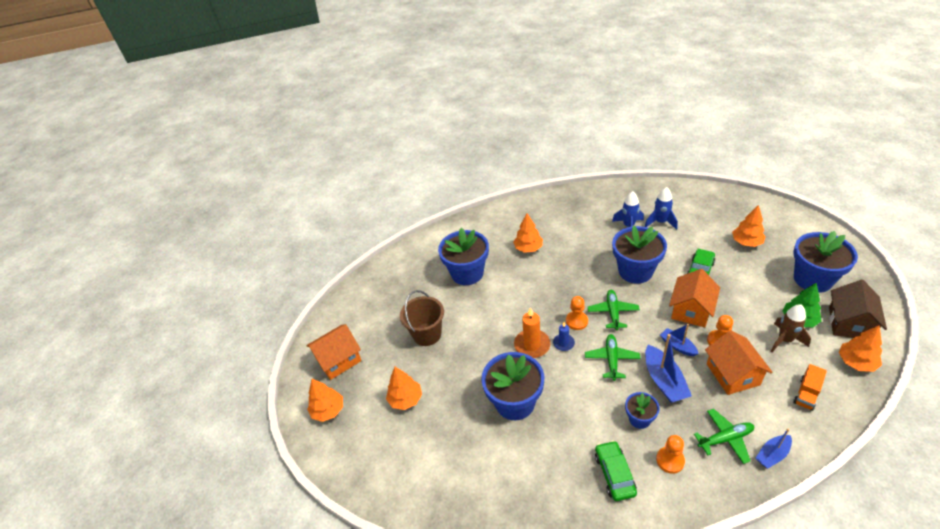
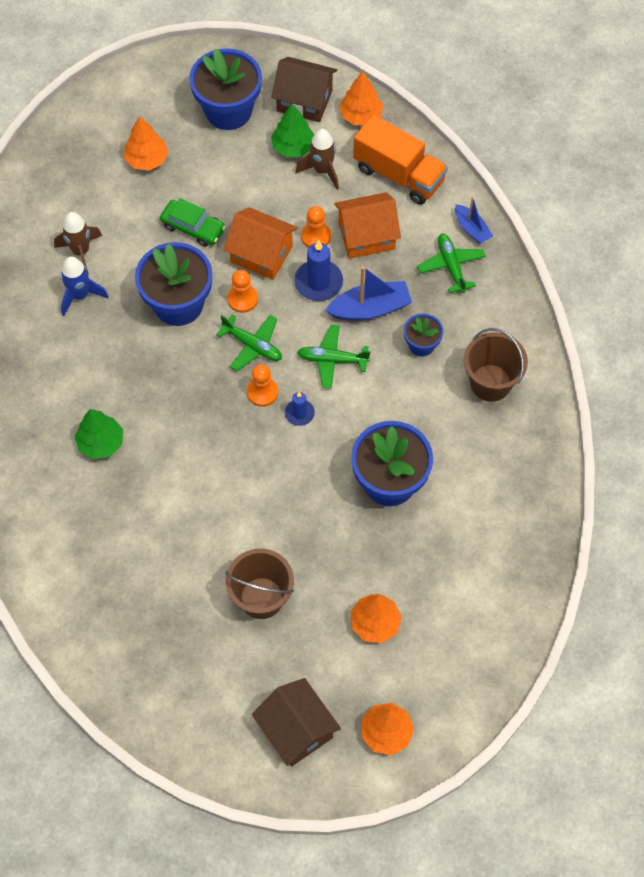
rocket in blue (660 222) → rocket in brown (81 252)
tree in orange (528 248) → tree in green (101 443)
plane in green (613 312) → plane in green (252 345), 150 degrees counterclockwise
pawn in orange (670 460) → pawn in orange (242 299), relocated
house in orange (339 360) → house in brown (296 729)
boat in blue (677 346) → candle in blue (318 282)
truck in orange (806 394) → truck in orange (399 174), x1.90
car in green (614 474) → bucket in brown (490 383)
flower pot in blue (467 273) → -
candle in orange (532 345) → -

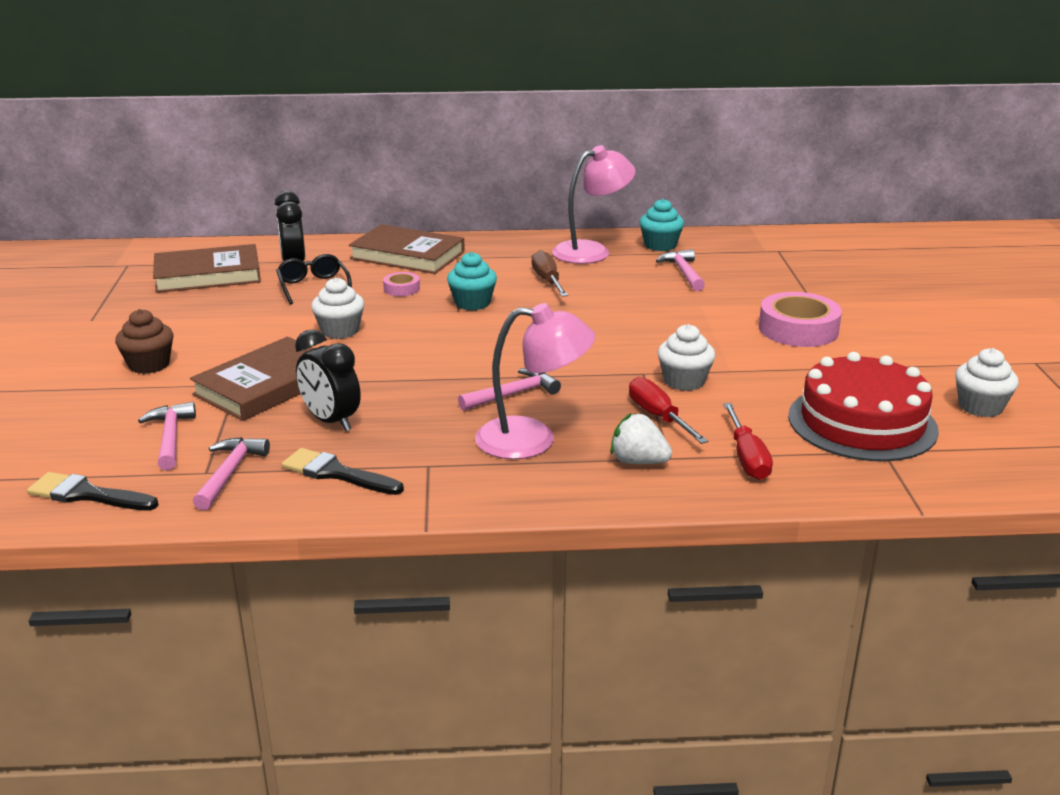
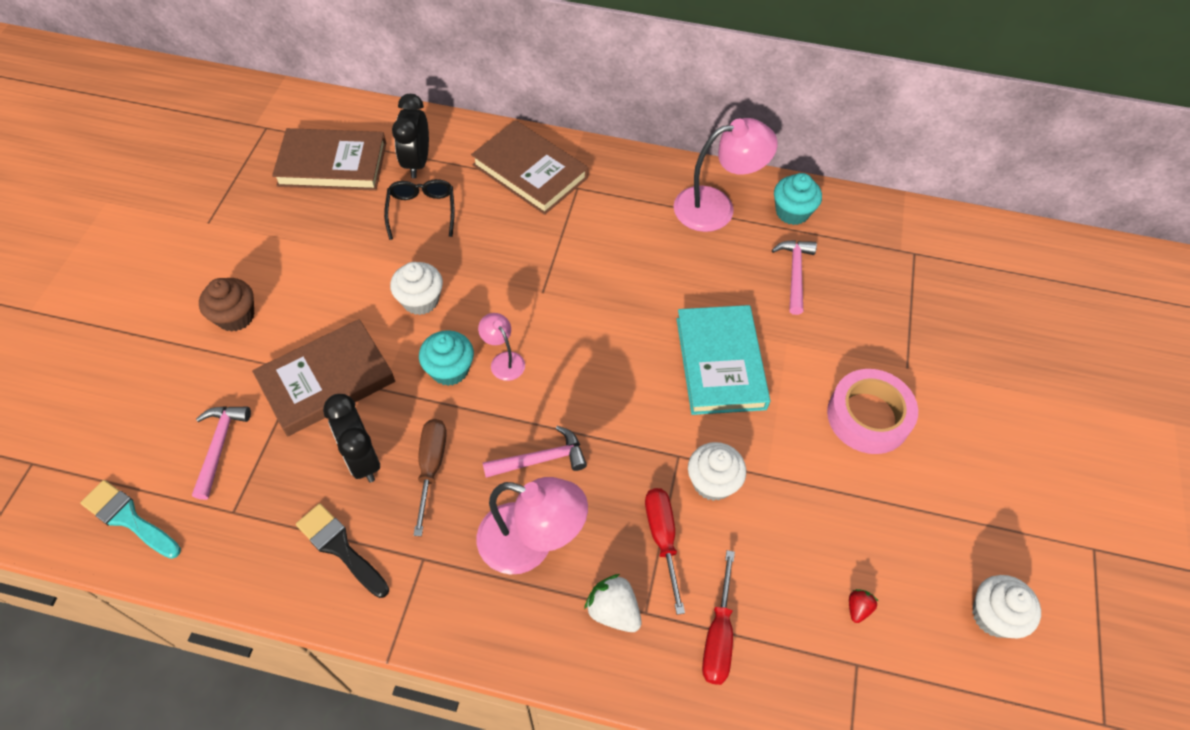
brush in black (87 494) → brush in turquoise (128 518)
screwdriver in brown (547 281) → screwdriver in brown (431 467), relocated
cupcake in turquoise (472 303) → cupcake in turquoise (449 369), relocated
- → lamp in pink (503 360)
- → book in turquoise (720 363)
cake in red (862 423) → strawberry in red (858 608)
hammer in pink (229 473) → -
tape in pink (401 289) → -

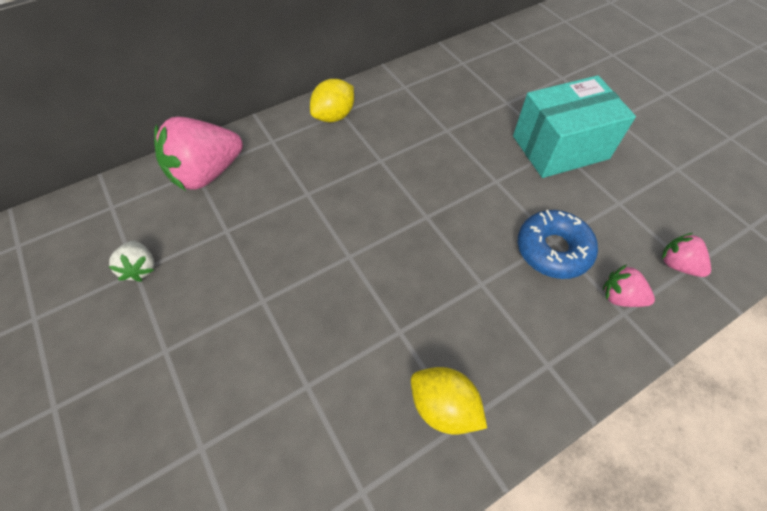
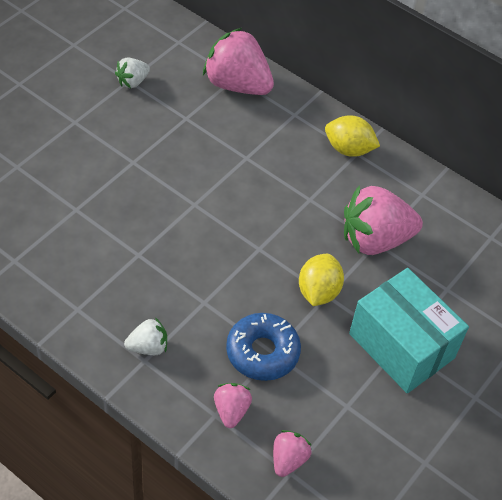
- → strawberry in white (148 347)
lemon in yellow (443 407) → lemon in yellow (318 291), relocated
- → strawberry in pink (375 239)

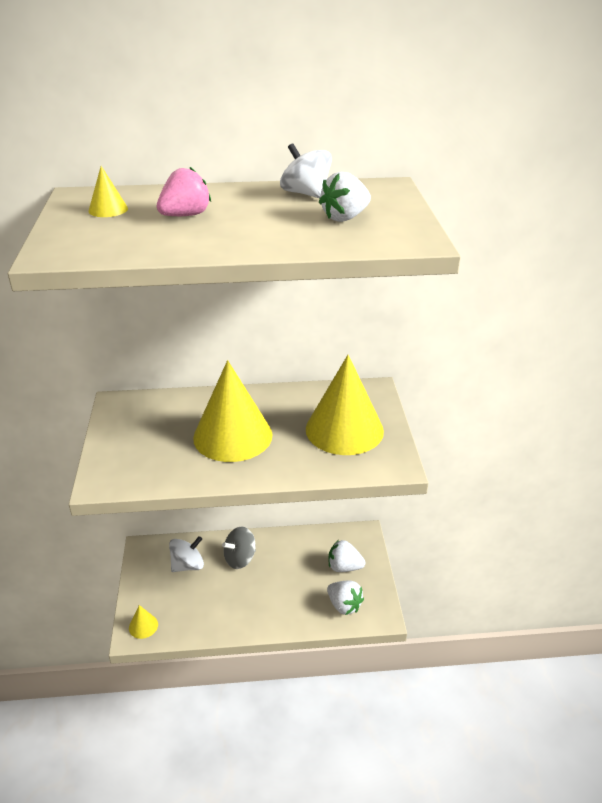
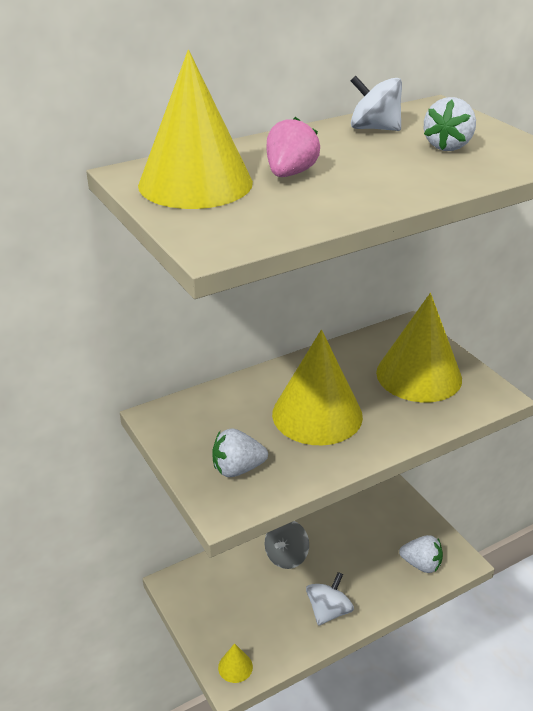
cone in yellow (108 209) → cone in yellow (195 183), x2.43
strawberry in white (344 567) → strawberry in white (237 469), relocated
spinning top in white (188 565) → spinning top in white (328 611), relocated

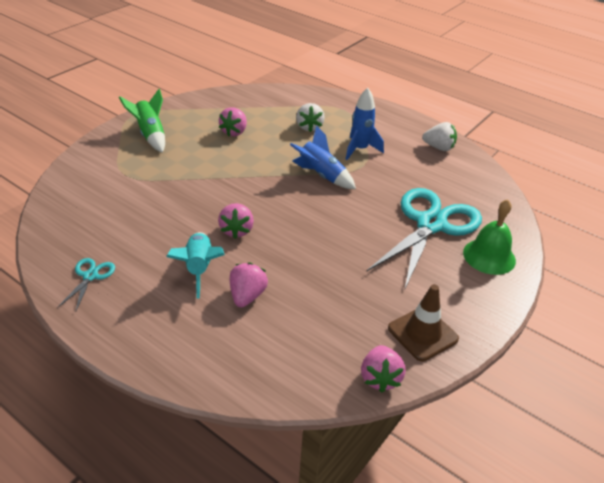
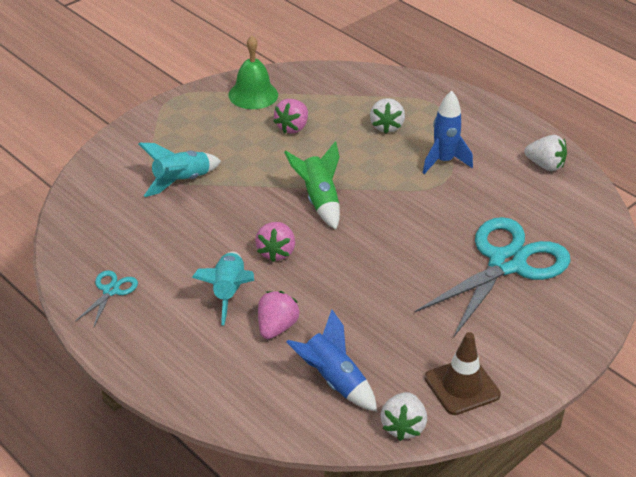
- → rocket in turquoise (181 181)
bell in green (489 256) → bell in green (253 95), relocated
rocket in green (150 135) → rocket in green (319 201), relocated
rocket in blue (321 175) → rocket in blue (333 381), relocated
strawberry in pink (380 378) → strawberry in white (403 427)

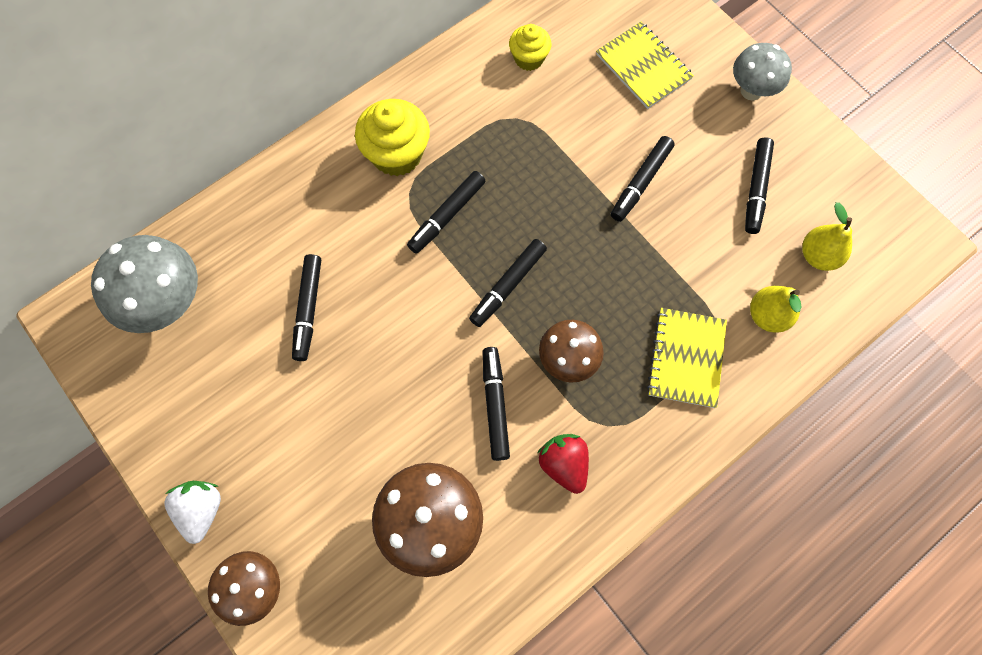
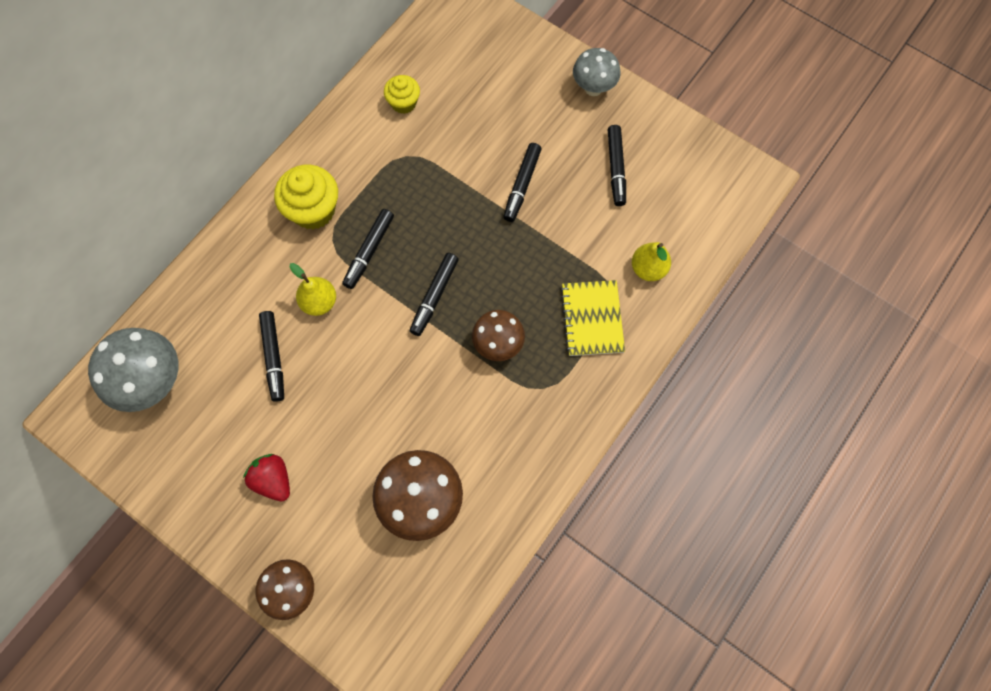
strawberry in red (564 464) → strawberry in red (273 480), relocated
pear in yellow (818 256) → pear in yellow (319 302), relocated
strawberry in white (201 510) → -
marker in black (495 405) → -
notebook in yellow (643 67) → -

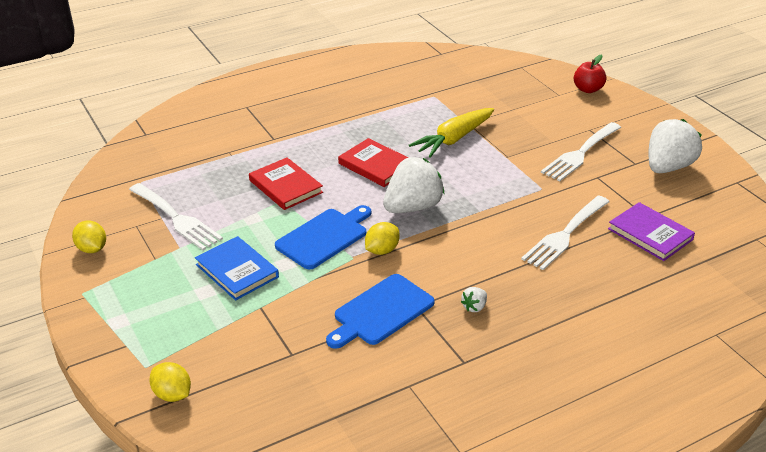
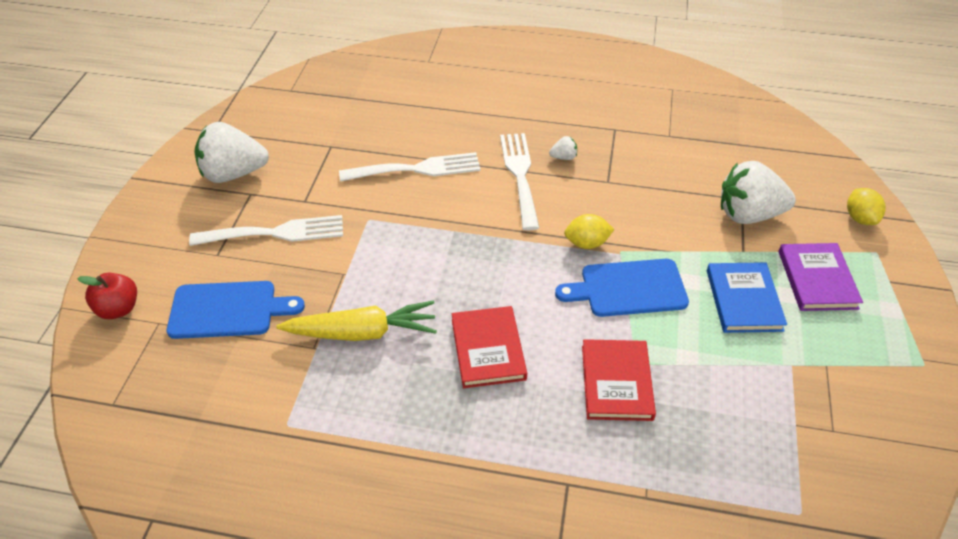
cutting board in blue (381 312) → cutting board in blue (228 310), relocated
fork in white (177 218) → fork in white (520 175), relocated
strawberry in white (412 207) → strawberry in white (748 214), relocated
book in purple (650 234) → book in purple (817 279), relocated
lemon in yellow (92 249) → -

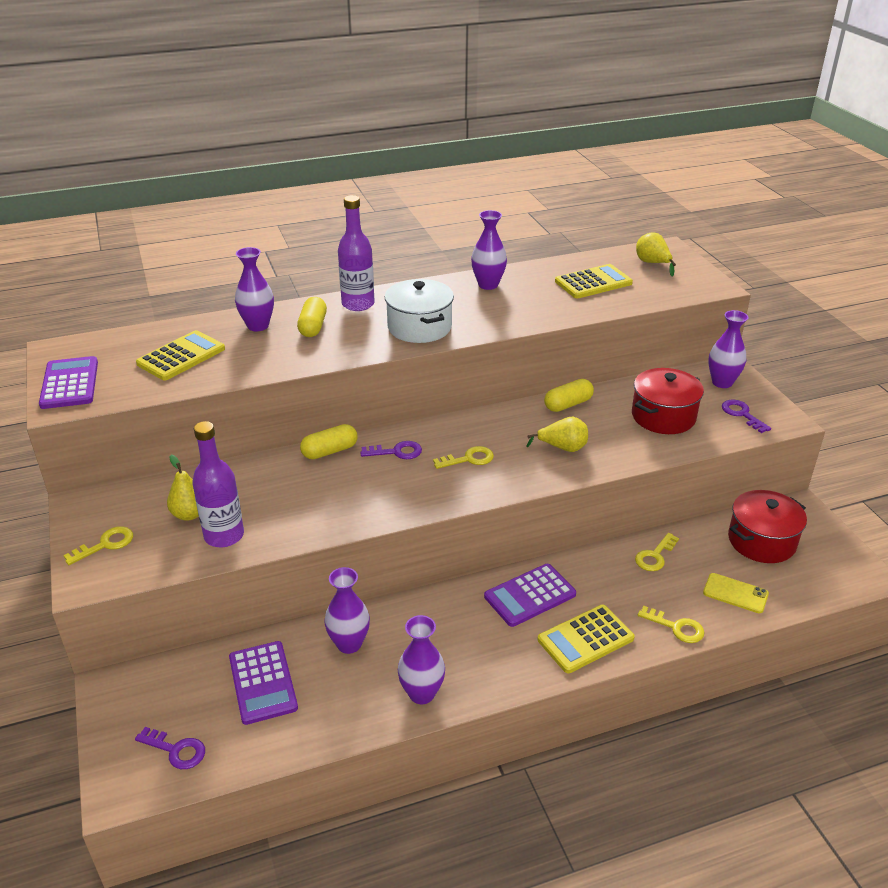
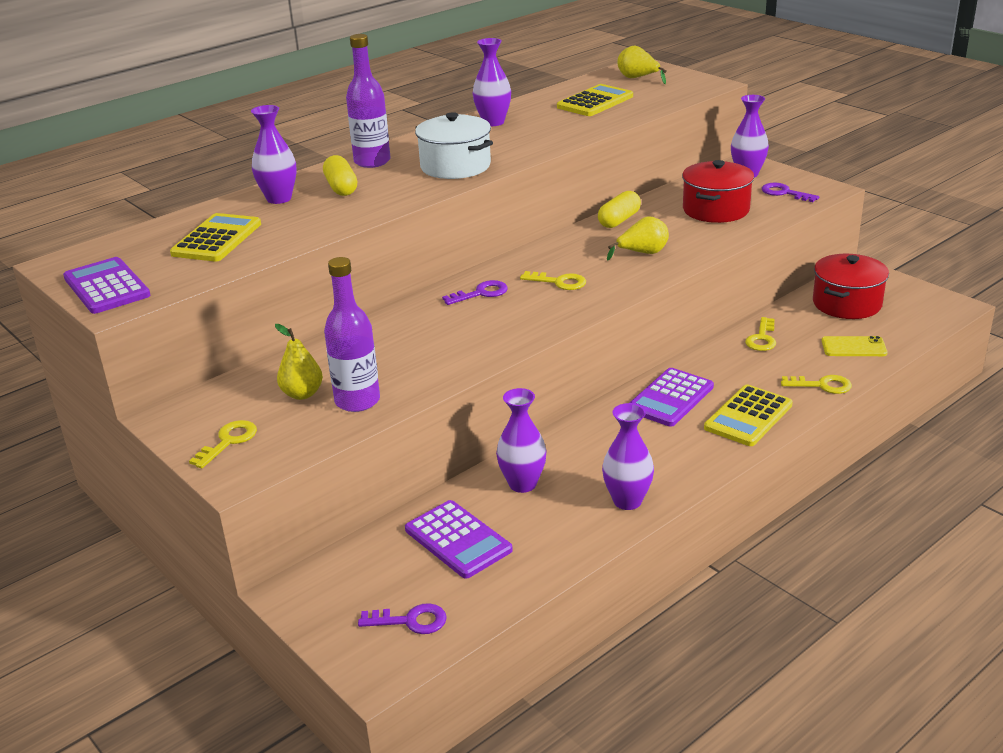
key in yellow (468 459) → key in yellow (559 282), 60 degrees clockwise
capsule in yellow (330 451) → -

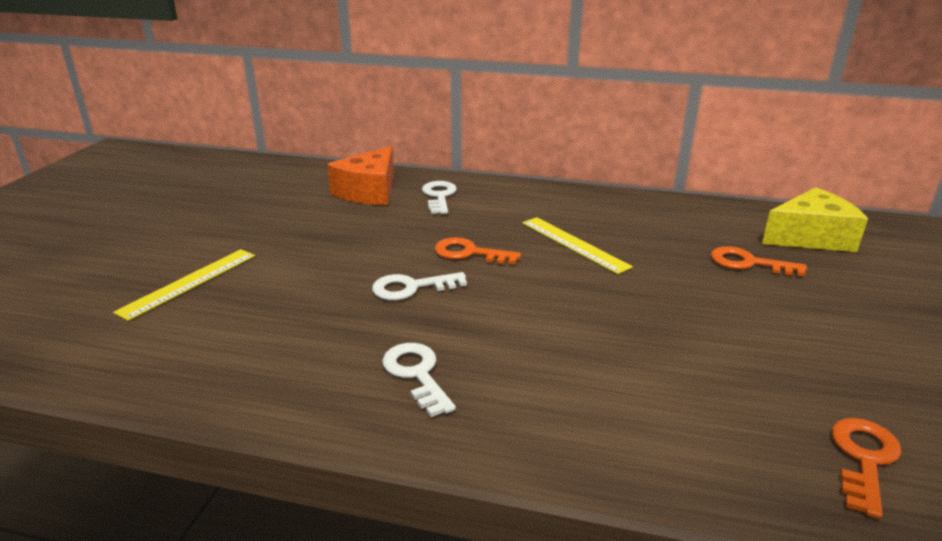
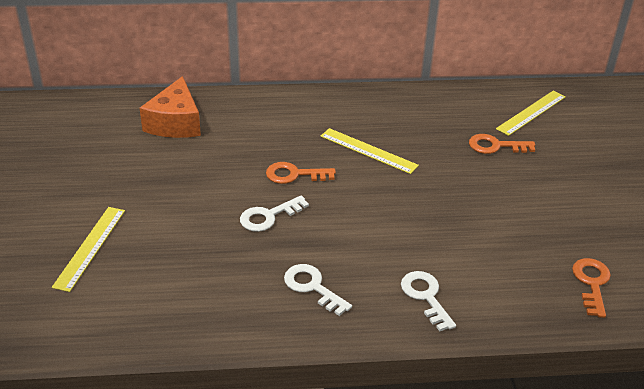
key in white (439 196) → key in white (425 296), relocated
cheese in yellow (810 237) → ruler in yellow (531 112)

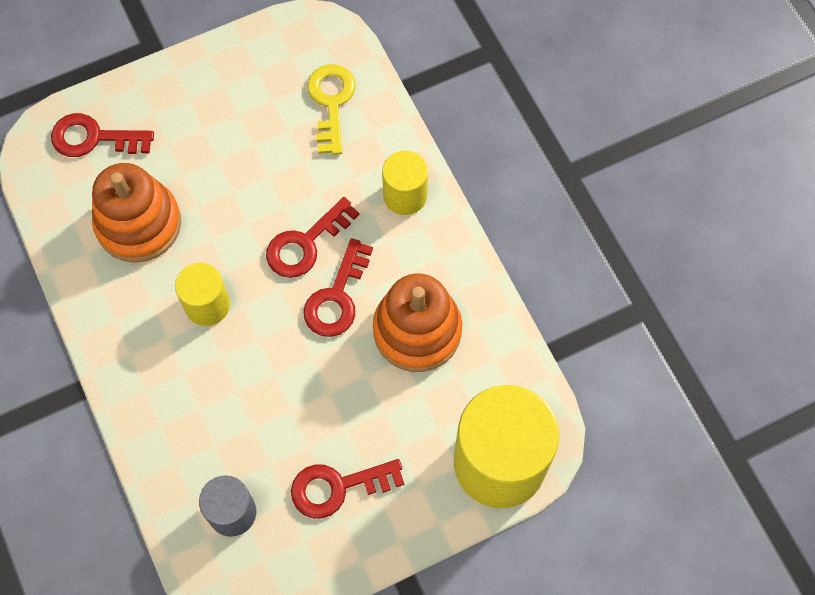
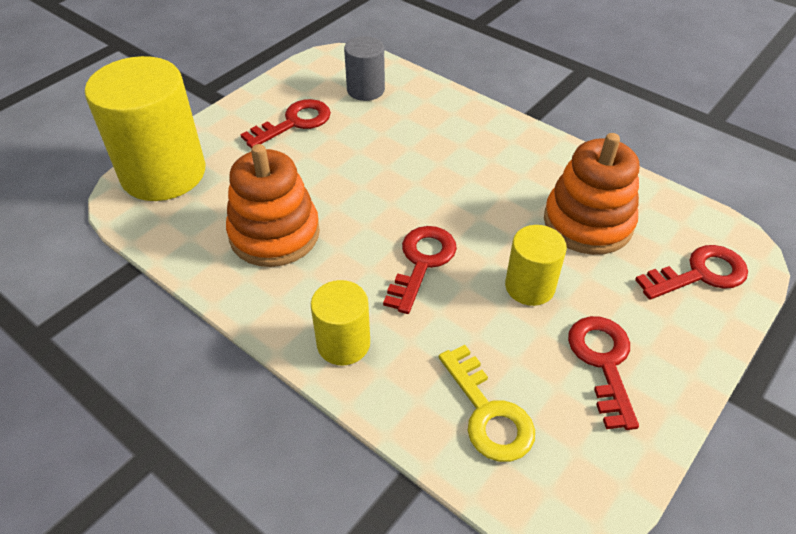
cylinder in yellow (207 305) → cylinder in yellow (530 286), relocated
key in red (337 297) → key in red (603 362), relocated

